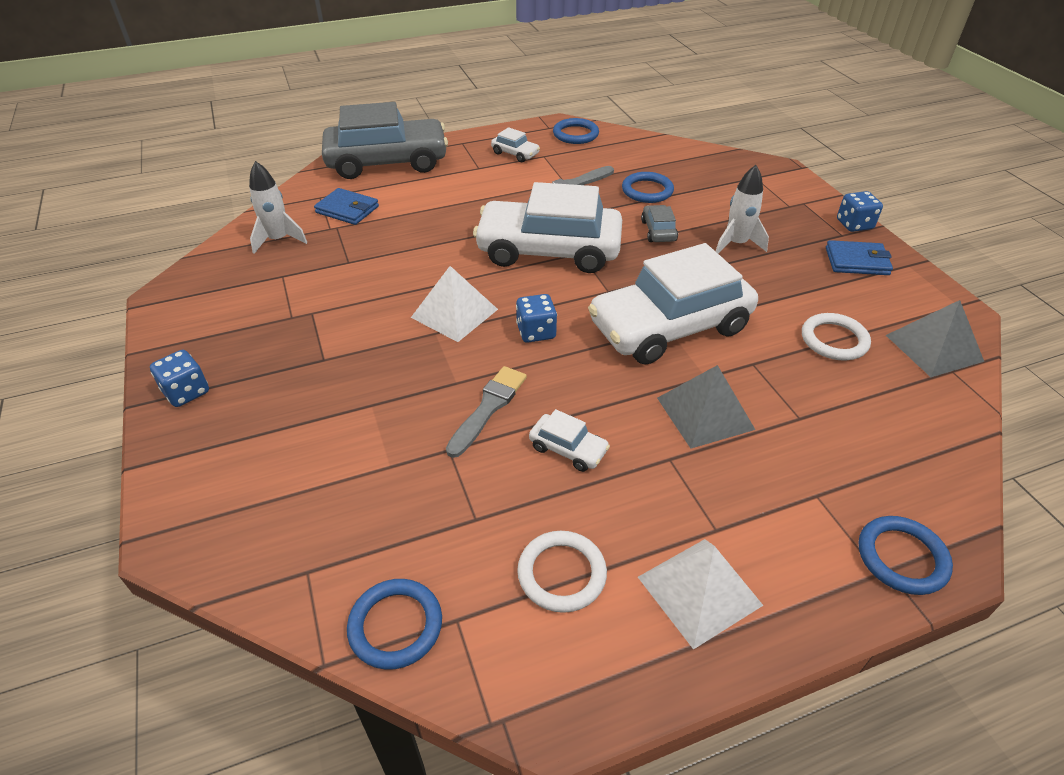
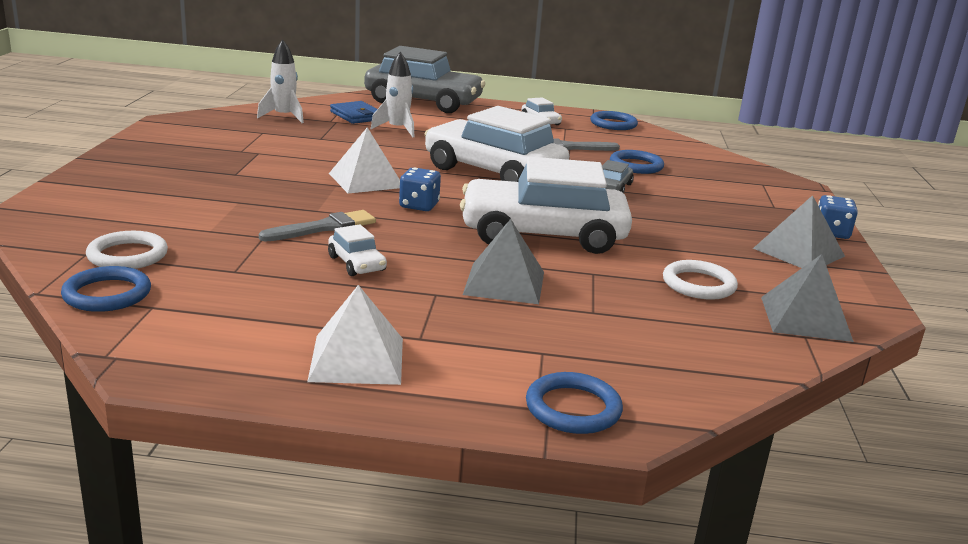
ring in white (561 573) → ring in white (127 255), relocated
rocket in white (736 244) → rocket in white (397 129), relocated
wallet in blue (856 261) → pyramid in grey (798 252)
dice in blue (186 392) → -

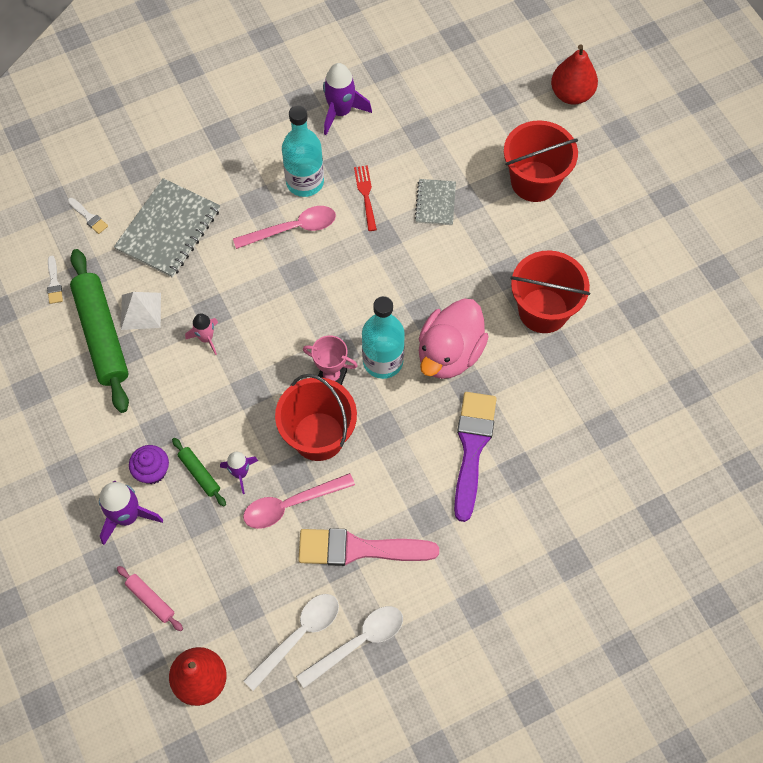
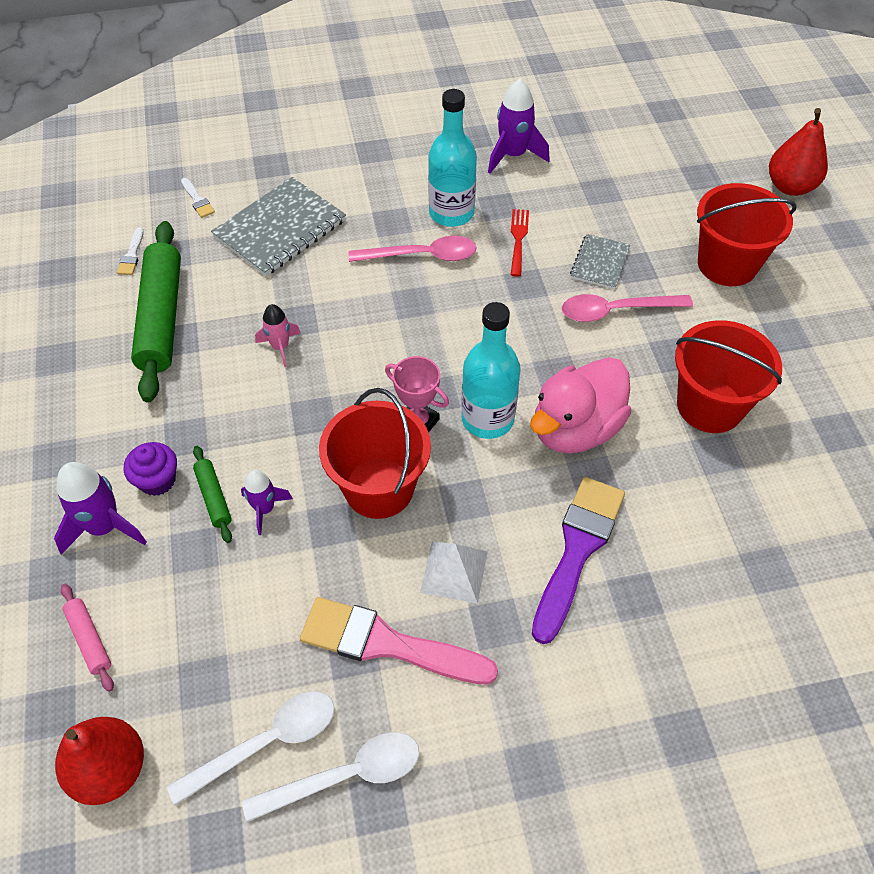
pyramid in white (141 311) → pyramid in white (454 572), relocated
spoon in pink (291 504) → spoon in pink (616 311), relocated

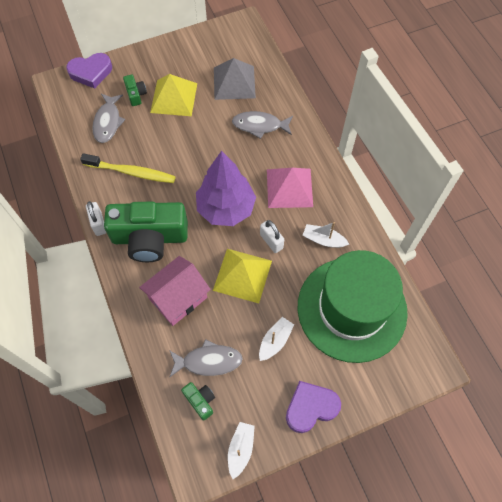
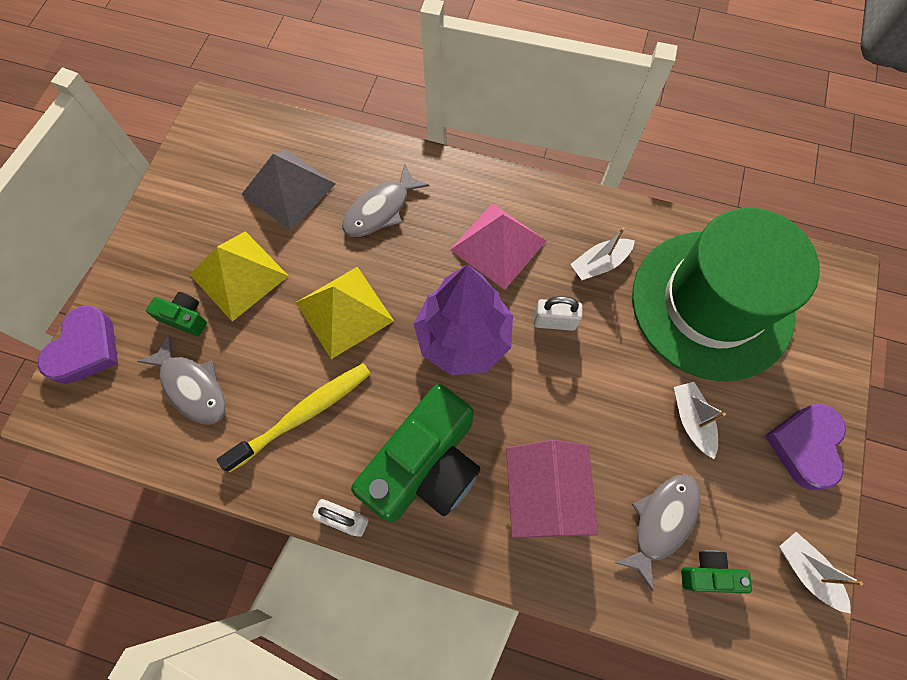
pyramid in yellow (242 275) → pyramid in yellow (344 311), relocated

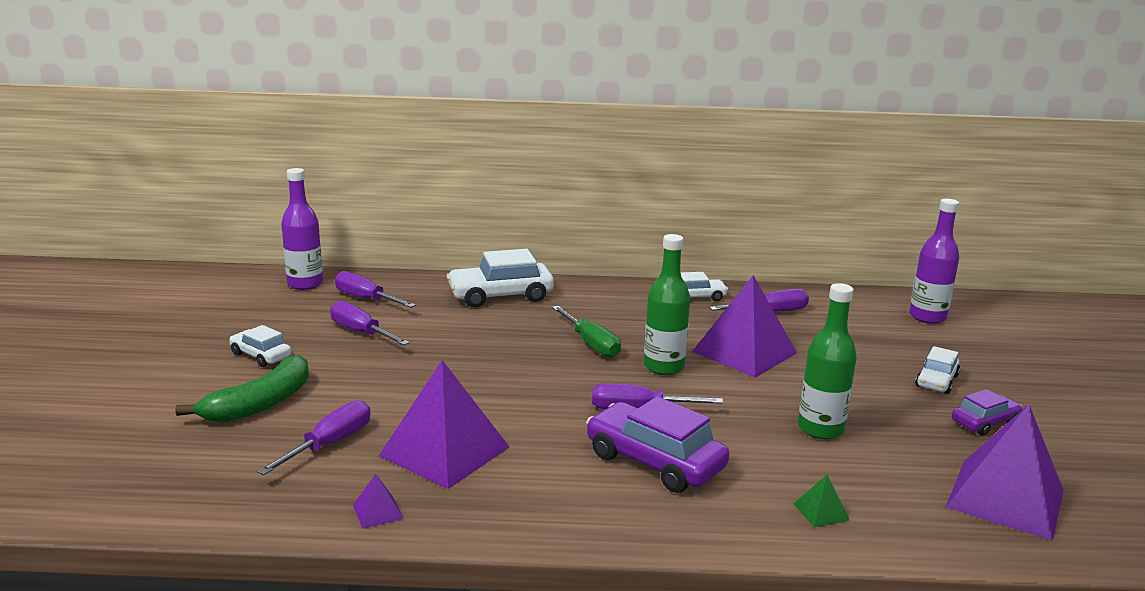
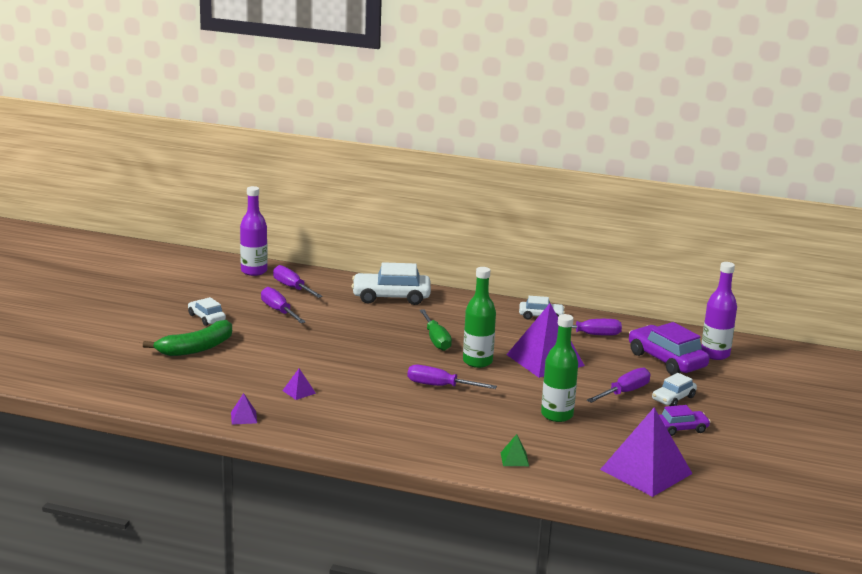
pyramid in purple (445 451) → pyramid in purple (299 392), x0.40
screwdriver in purple (329 444) → screwdriver in purple (624 392), relocated
car in purple (654 461) → car in purple (666 360), relocated

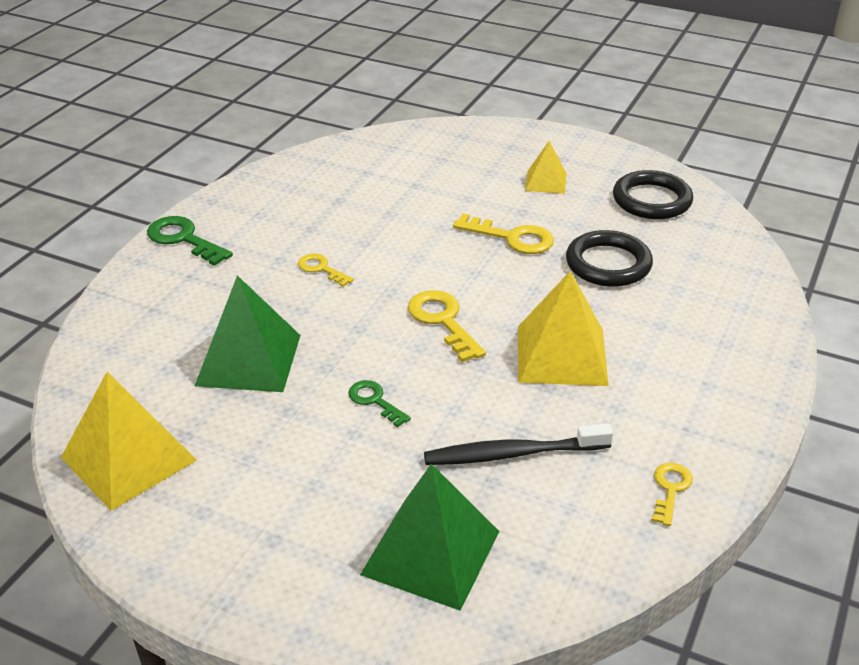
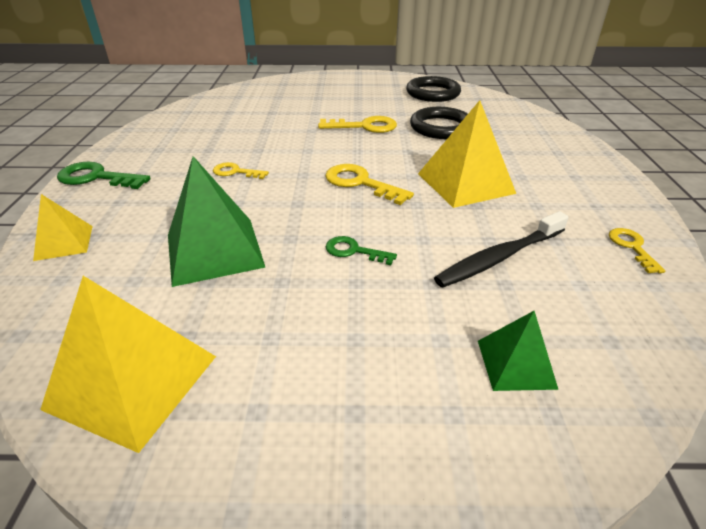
pyramid in yellow (545 182) → pyramid in yellow (64 242), relocated
pyramid in green (431 552) → pyramid in green (516 363), x0.56

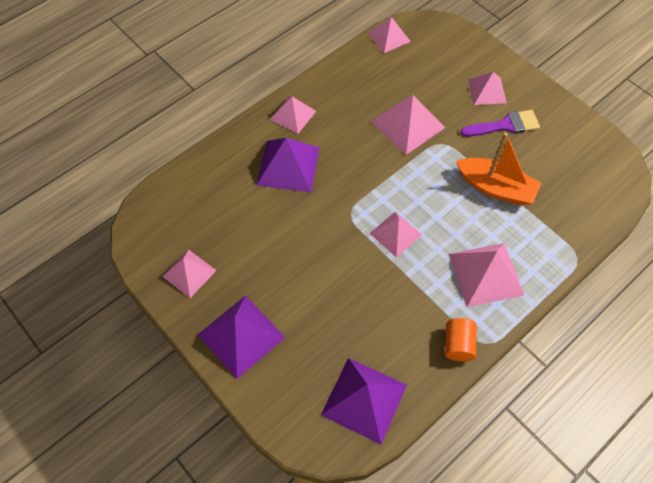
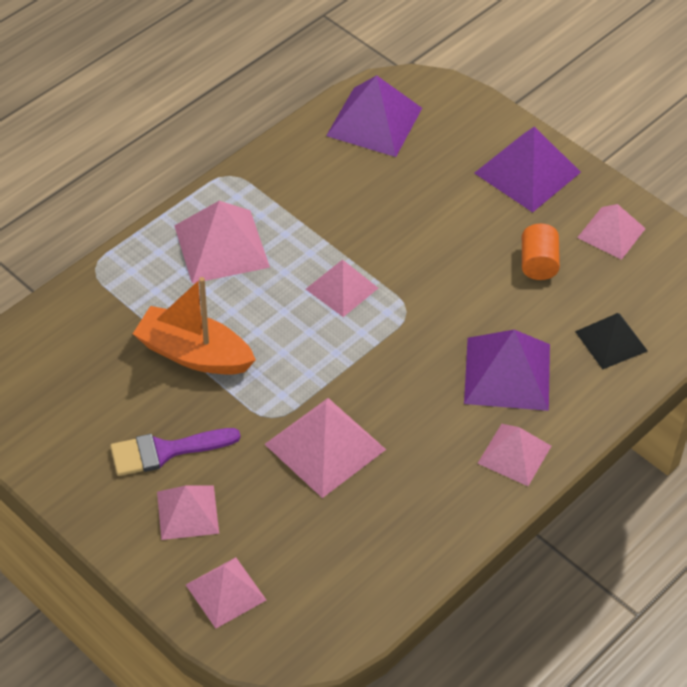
pyramid in pink (389 37) → pyramid in pink (226 592), relocated
cylinder in orange (458 344) → cylinder in orange (538 263), relocated
- → pyramid in black (611 341)

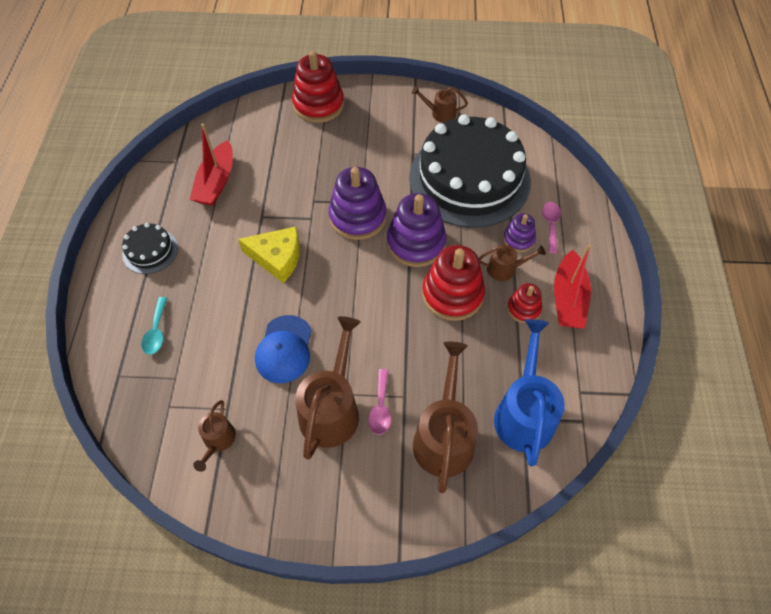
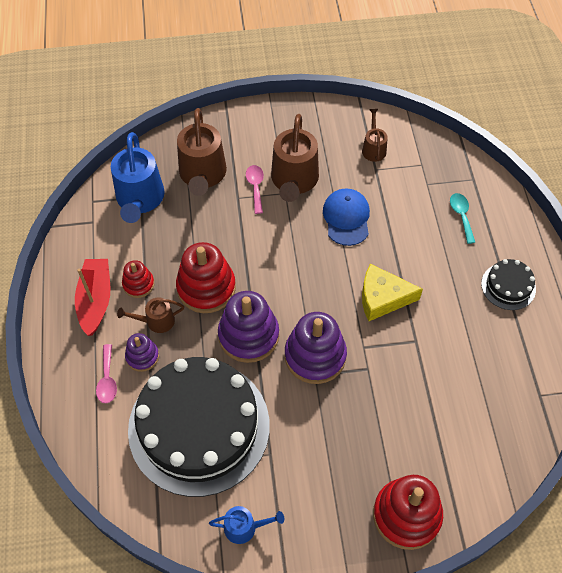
watering can in brown (440 113) → watering can in blue (244 527)
boat in red (216 182) → -

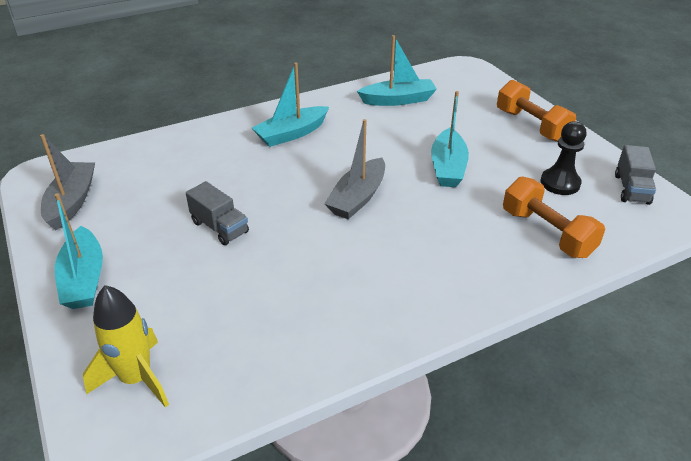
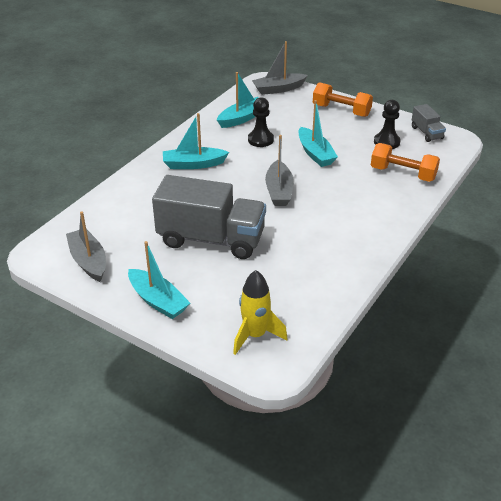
truck in grey (219 227) → truck in grey (211 239), x2.20
boat in turquoise (291 134) → boat in turquoise (193 164), 60 degrees clockwise
- → pawn in black (260 140)
- → boat in grey (278 89)

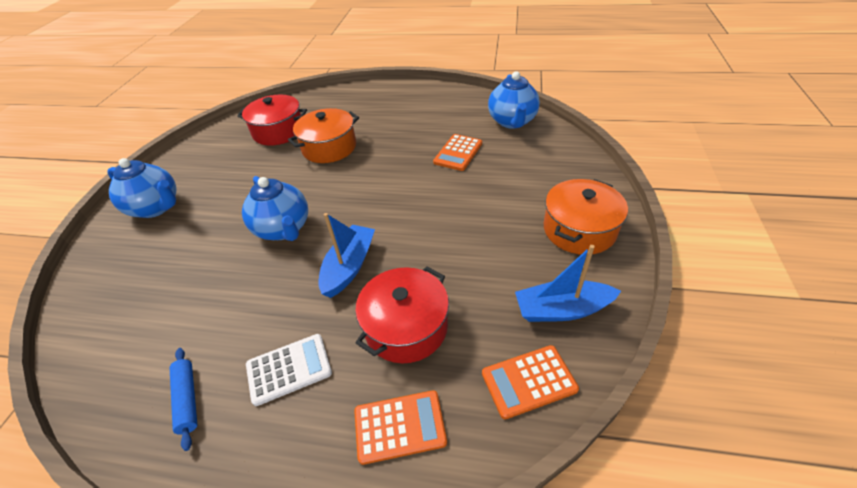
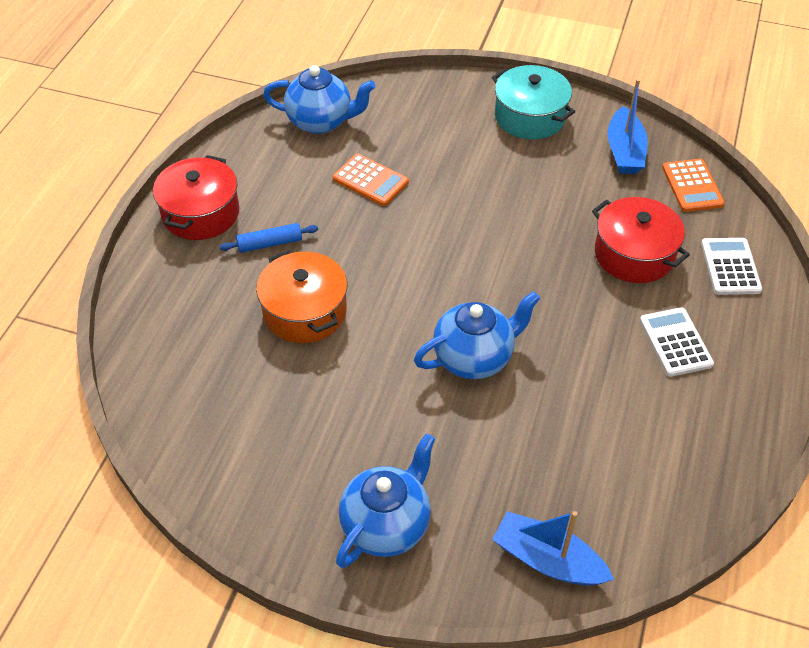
pot in red (278 131) → pot in red (201 213), relocated
rolling pin in blue (187 399) → rolling pin in blue (270 243), relocated
pot in orange (579 229) → pot in turquoise (530 117)
boat in blue (349 266) → boat in blue (547 560), relocated
calculator in orange (399 426) → calculator in white (730 267)

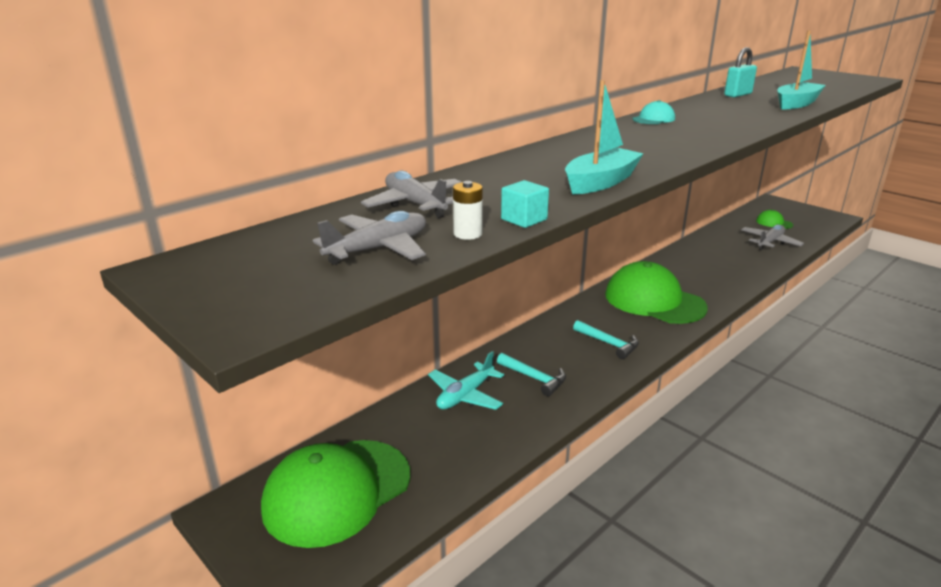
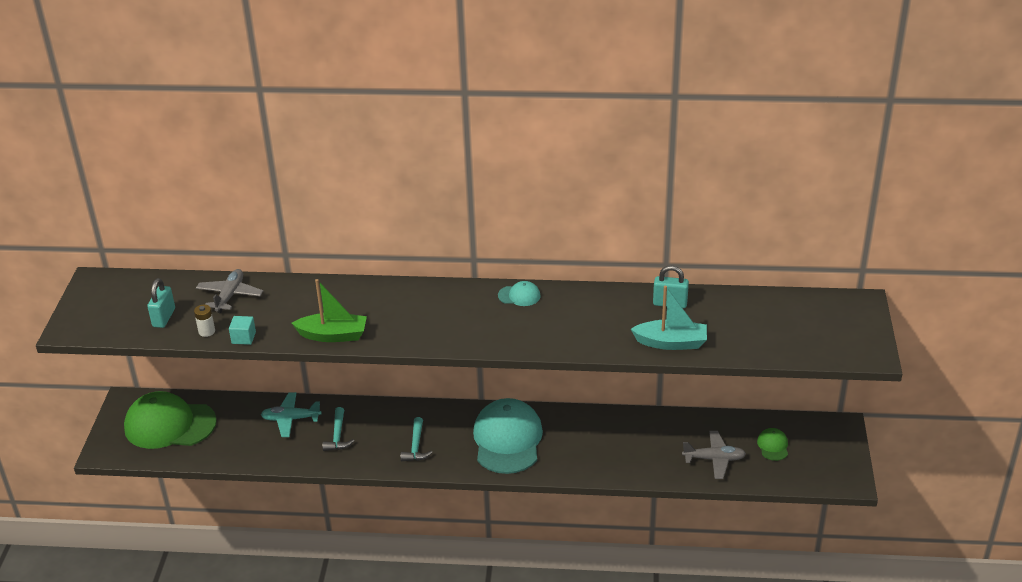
plane in grey (378 249) → padlock in turquoise (164 318)
boat in turquoise (600 182) → boat in green (333 335)
cap in green (654 301) → cap in turquoise (507 440)

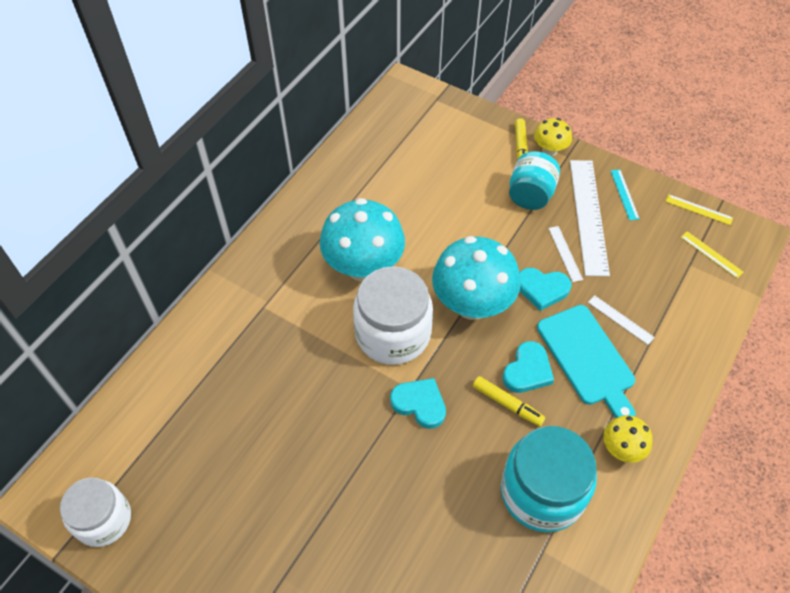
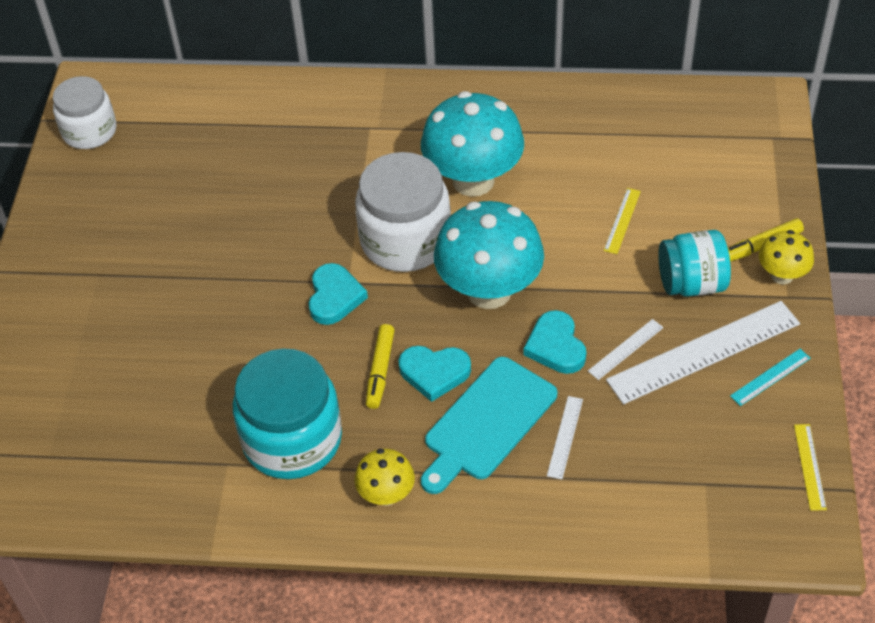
ruler in yellow (711 254) → ruler in yellow (622 220), relocated

